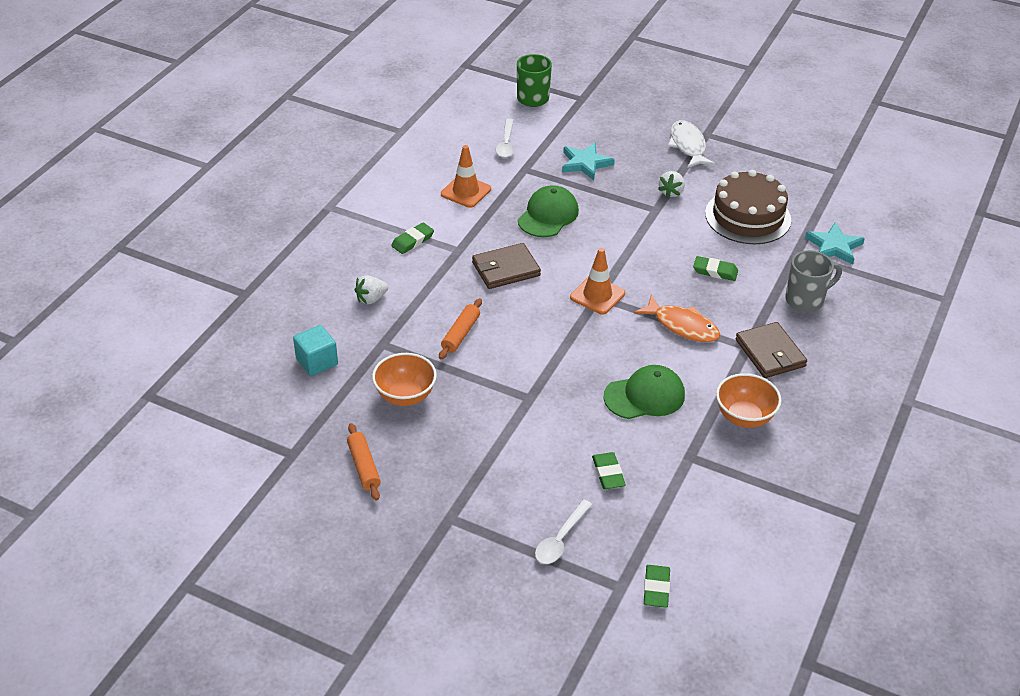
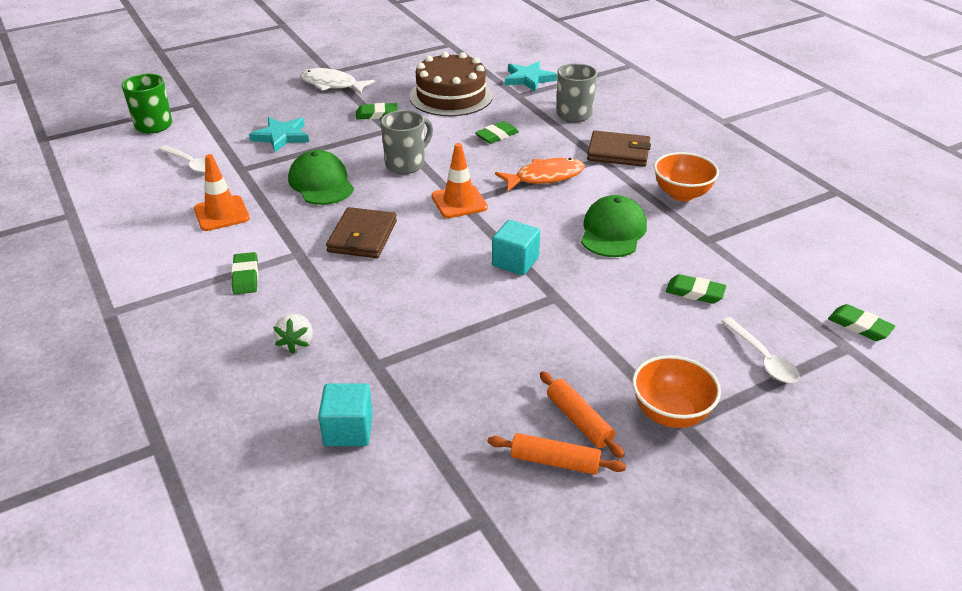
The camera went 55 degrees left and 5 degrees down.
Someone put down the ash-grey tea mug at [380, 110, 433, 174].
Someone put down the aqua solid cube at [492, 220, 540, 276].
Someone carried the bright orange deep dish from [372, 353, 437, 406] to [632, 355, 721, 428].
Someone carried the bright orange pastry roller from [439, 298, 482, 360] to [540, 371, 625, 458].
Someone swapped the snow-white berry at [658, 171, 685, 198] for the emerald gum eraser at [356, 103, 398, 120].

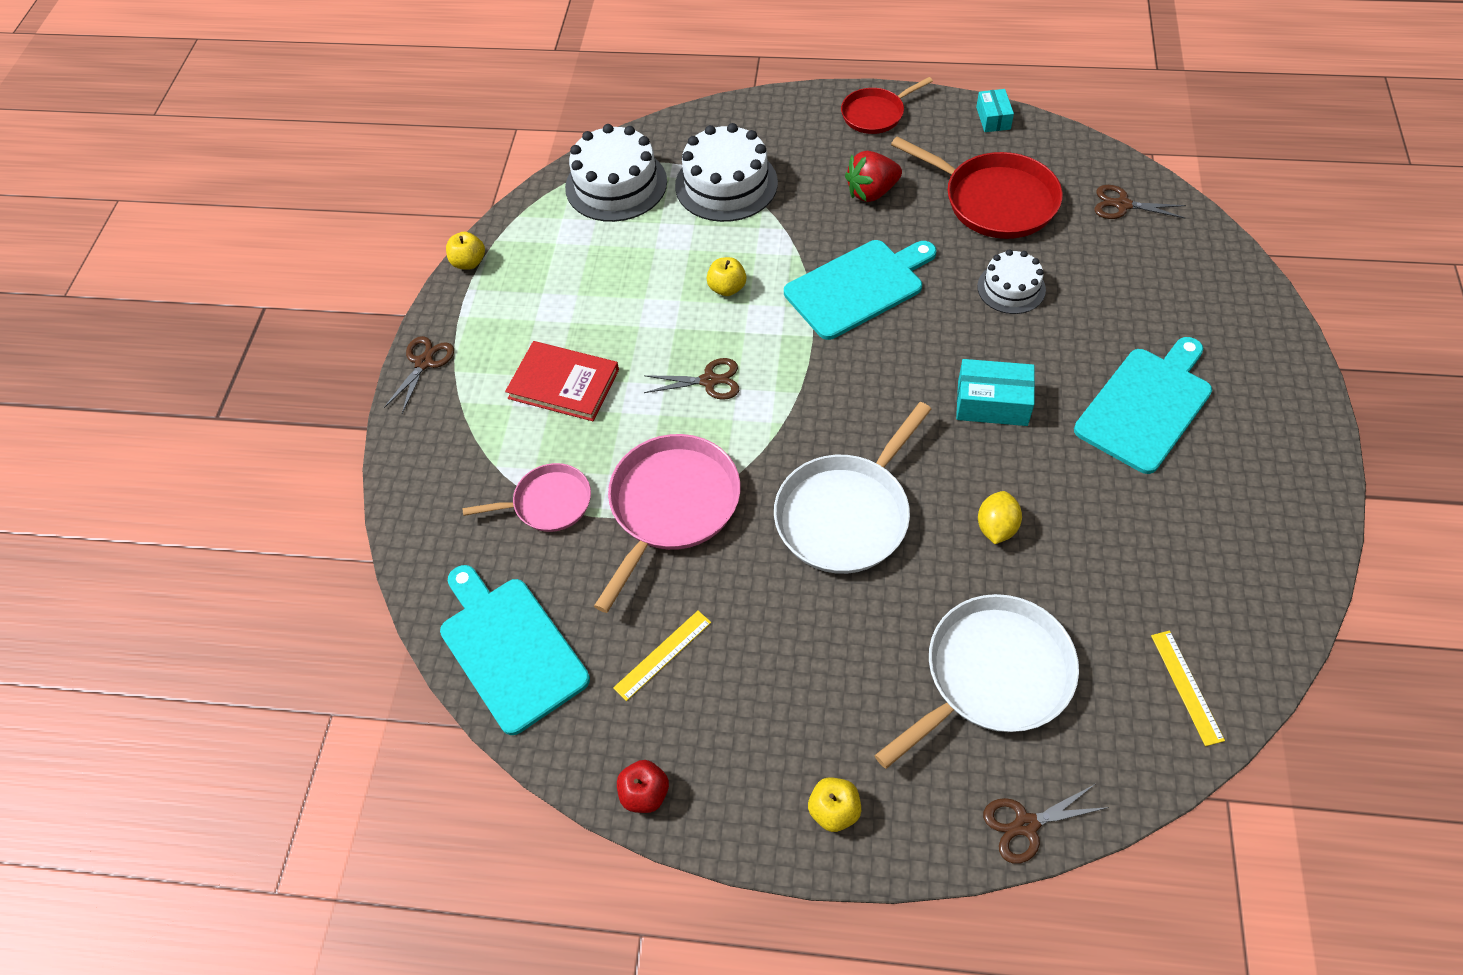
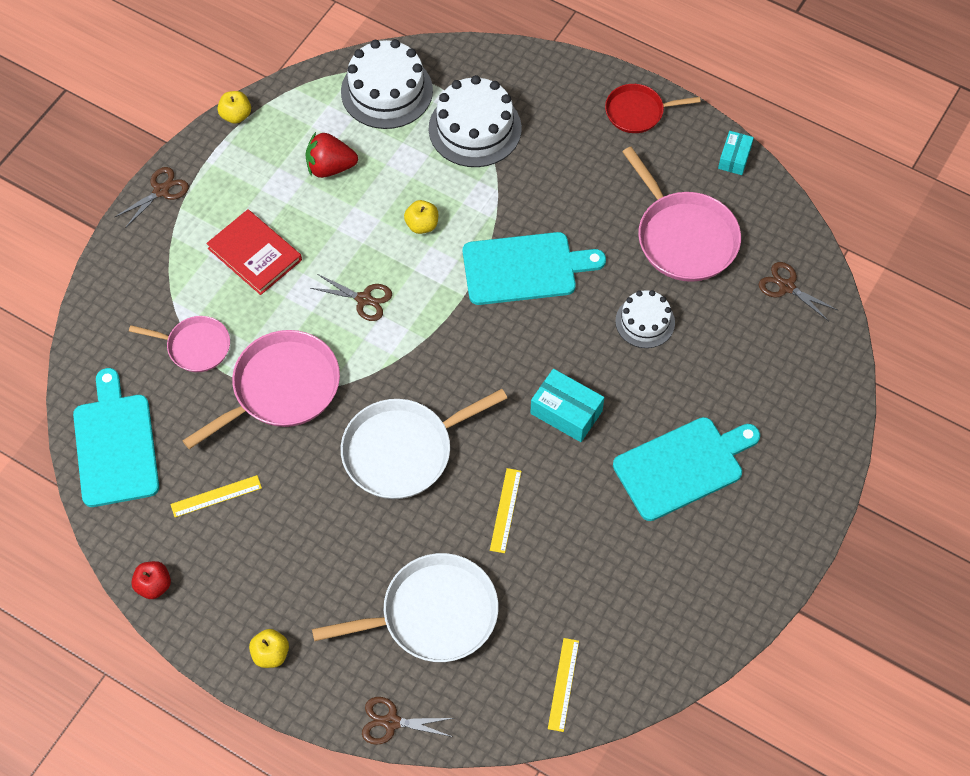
The camera went 20 degrees right and 5 degrees up.
Someone carried the crimson berry from [845, 151, 902, 202] to [305, 132, 358, 178].
Someone swapped the bright yellow lemon at [978, 491, 1022, 544] for the bright yellow straightedge at [490, 468, 522, 553].
Someone repainted the crimson pan at [891, 137, 1063, 239], which became the rose-pink pan at [622, 147, 741, 282].

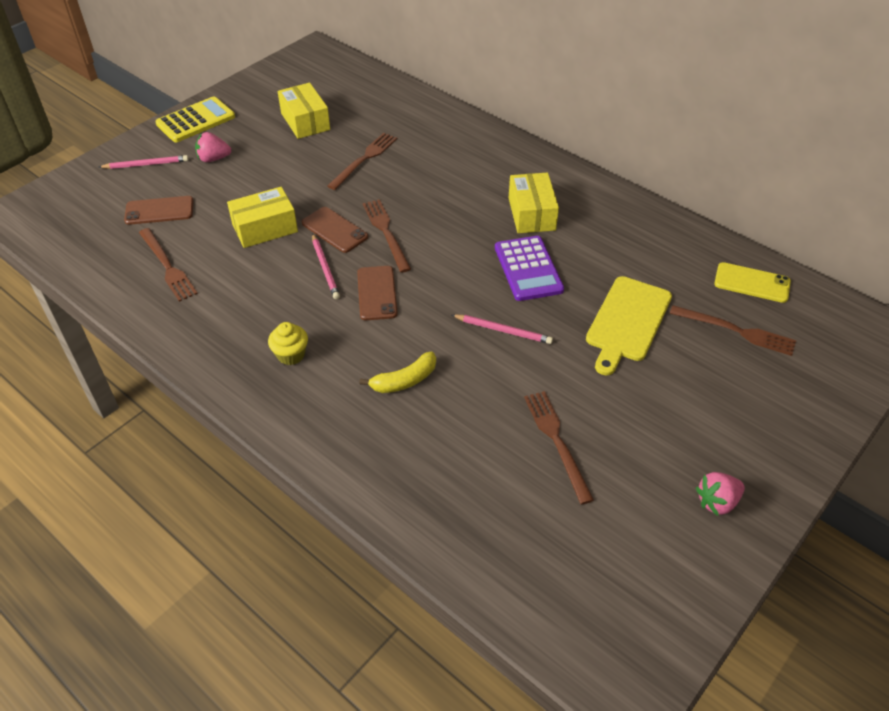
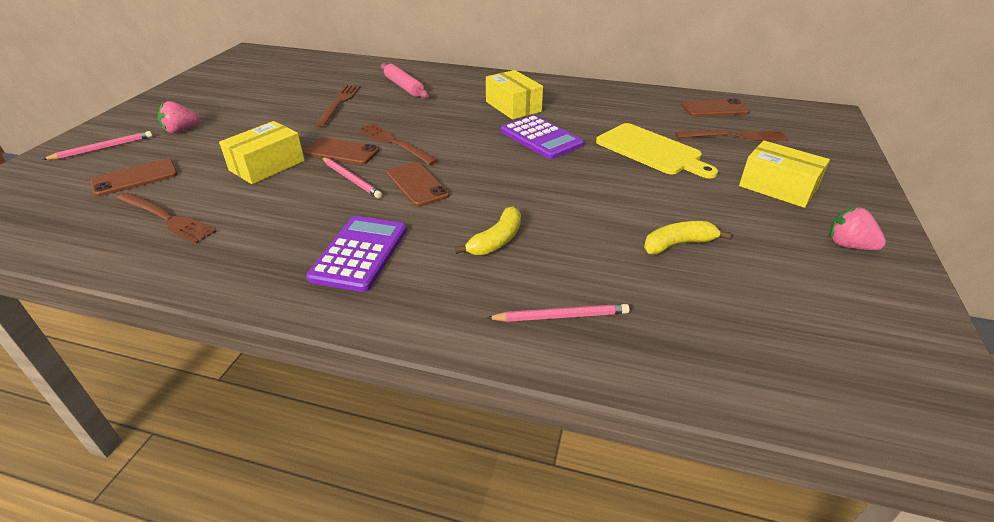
The camera went 25 degrees left and 10 degrees down.
Someone took away the bright yellow adding machine at [155, 96, 235, 142].
Someone put down the rose-pink pastry roller at [381, 63, 428, 98].
Someone carried the bright yellow box from [278, 83, 330, 139] to [739, 140, 830, 208].
Someone carried the rose-pink lead pencil from [452, 314, 553, 344] to [487, 304, 630, 322].
Someone swapped the bright yellow muffin at [268, 322, 308, 365] for the purple adding machine at [306, 216, 407, 292].
Someone swapped the russet dinner fork at [524, 391, 594, 505] for the bright yellow toy banana at [644, 221, 731, 255].
Someone repainted the bright yellow mobile phone at [714, 262, 791, 303], which became the russet mobile phone at [682, 99, 749, 117].
Someone rotated the bright yellow bread board at [586, 276, 672, 376] by 45 degrees counterclockwise.
Someone rotated the rose-pink berry at [696, 472, 745, 516] by 90 degrees clockwise.

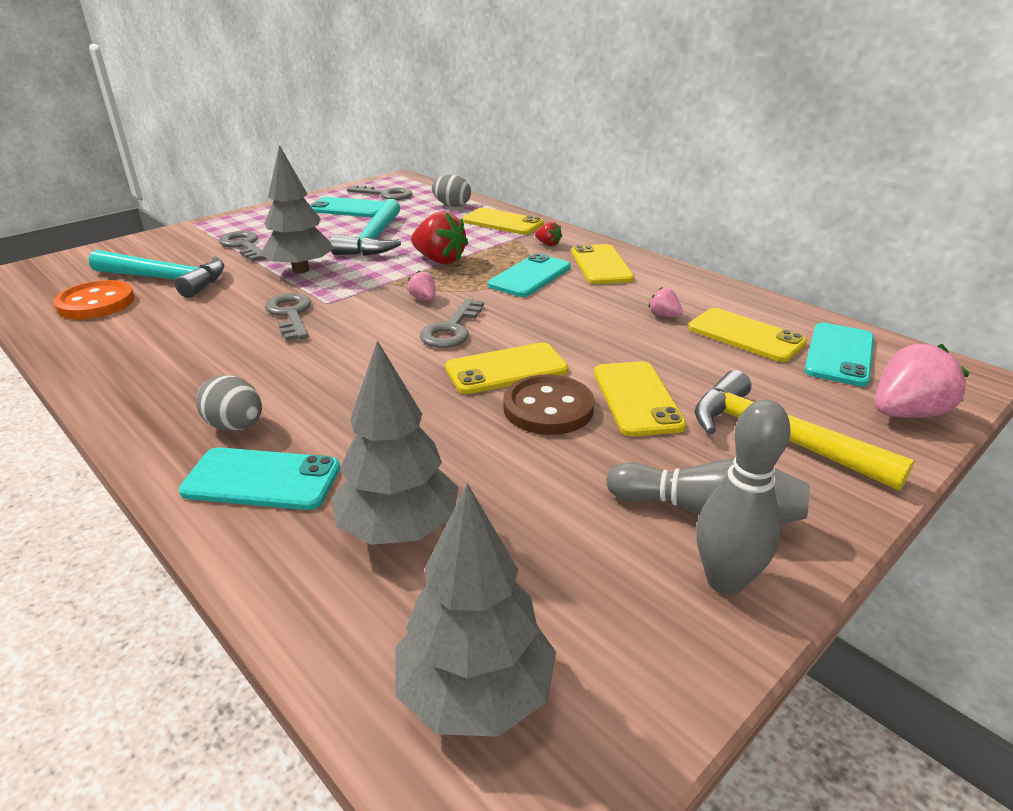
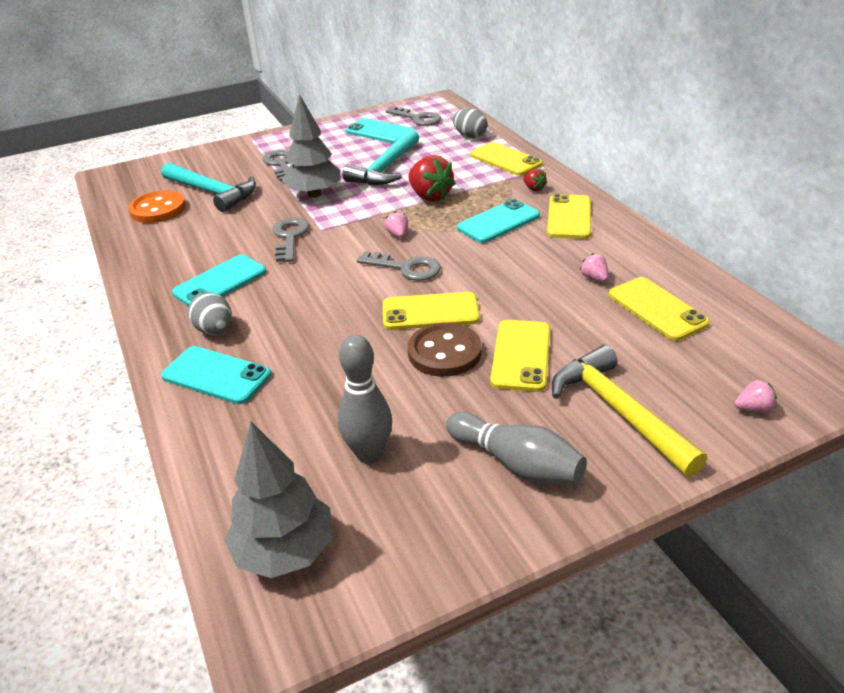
The camera went 20 degrees right and 5 degrees up.
Someone took away the ash-grey fir tree at [332, 340, 459, 545].
Someone carried the ash-grey tenpin from [696, 400, 791, 595] to [338, 335, 392, 463].
Someone carried the aqua mobile phone from [804, 322, 874, 386] to [172, 255, 266, 306].
Someone rotated the ash-grey key at [420, 298, 484, 348] by 105 degrees counterclockwise.
Someone scaled the rose-pink berry at [875, 344, 970, 418] by 0.49.

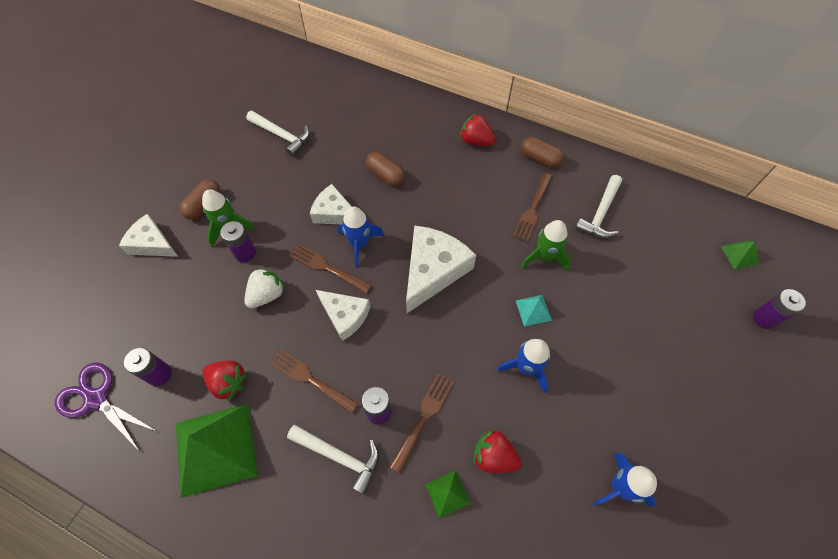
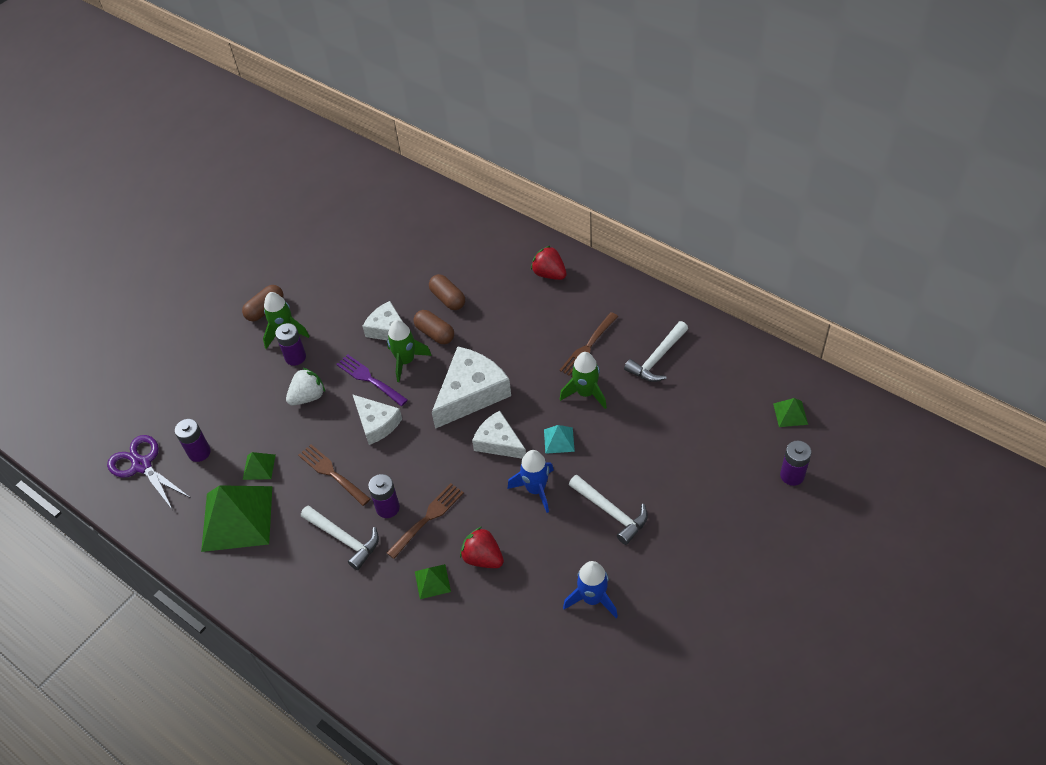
The camera went 15 degrees right and 10 degrees down.
Someone carried the snow-white cheese wedge from [119, 214, 178, 257] to [472, 411, 526, 459].
Someone carried the snow-white claw hammer from [246, 111, 310, 157] to [569, 475, 648, 545].
Someone carried the russet capsule from [521, 137, 564, 168] to [414, 310, 454, 344].
Someone swapped the crimson berry at [202, 360, 247, 401] for the emerald pyramid shape at [243, 452, 276, 480].
Someone repainted the russet dinner fork at [289, 244, 372, 294], which became the purple dinner fork at [336, 354, 408, 406].
Someone repainted the cobalt spaceship at [338, 207, 384, 267], which became the emerald spaceship at [387, 320, 432, 382].

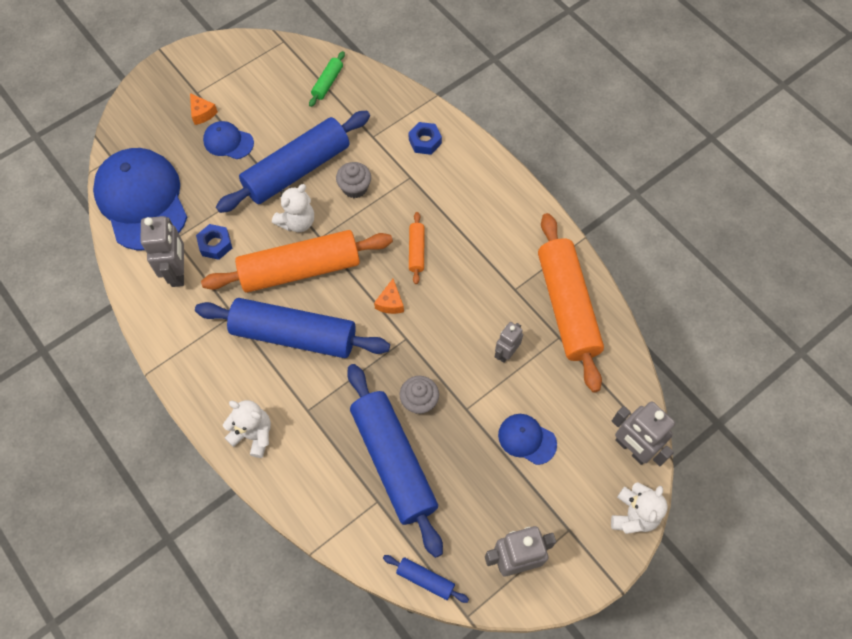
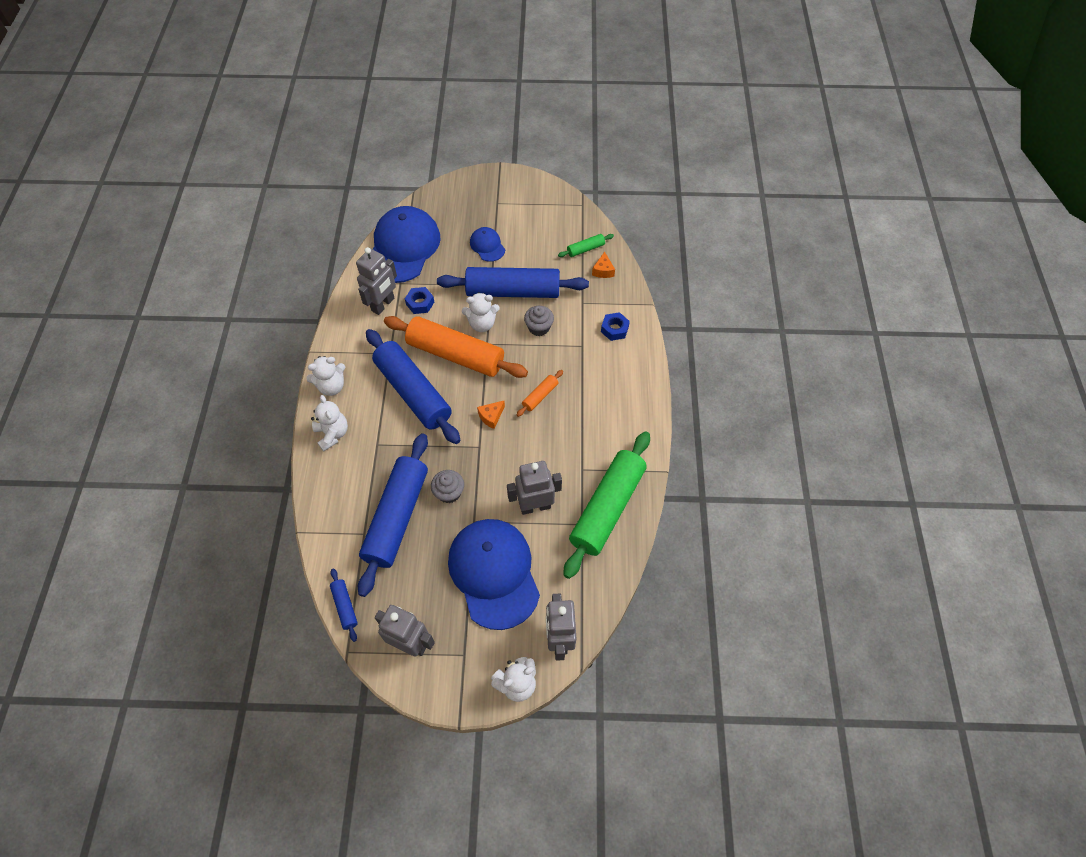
The camera went 40 degrees right and 5 degrees down.
Someone put down the snow-white teddy bear at [306, 356, 345, 396].
Someone carried the bright orange cheese wedge from [190, 93, 218, 125] to [592, 252, 615, 278].
Someone repainted the bright orange pastry roller at [538, 213, 604, 392], which became the emerald pastry roller at [563, 431, 650, 579].
Someone scaled the ash-grey toy robot at [495, 322, 523, 363] by 1.63.
Someone scaled the cobalt peaked cap at [498, 414, 557, 465] by 2.15.

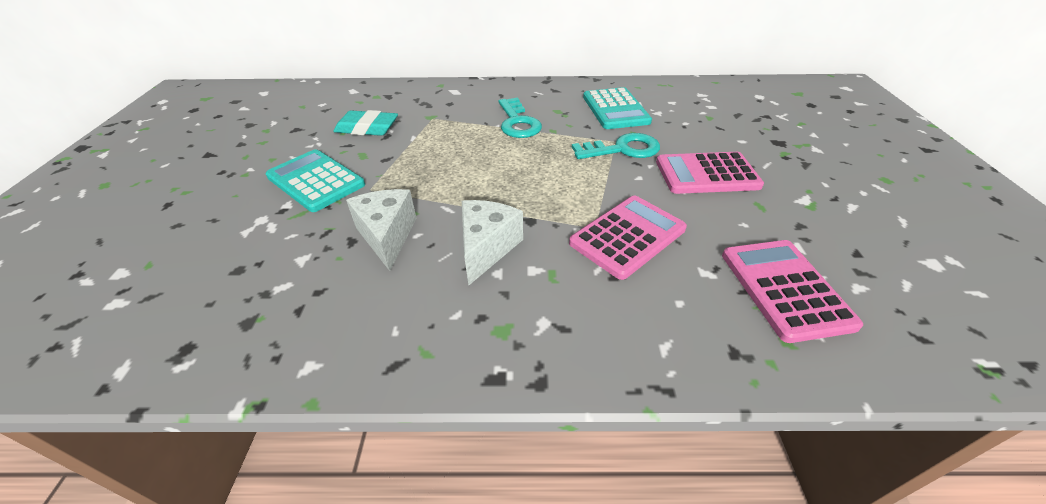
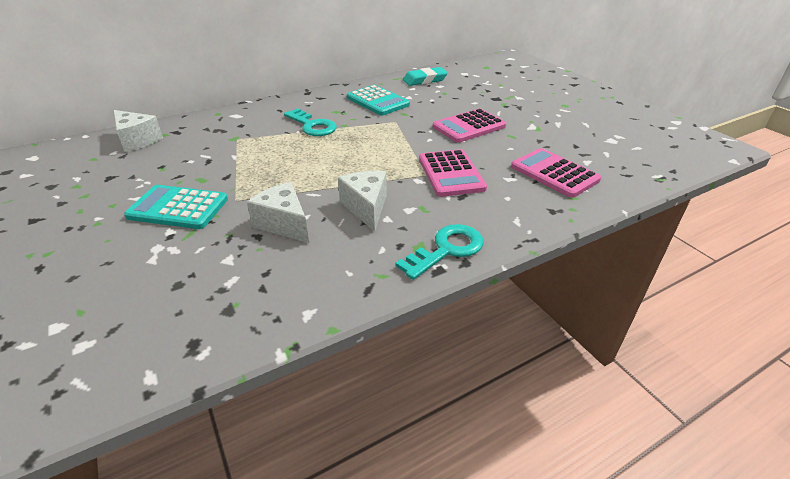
The camera went 30 degrees left and 5 degrees down.
Someone put down the snow-white cheese wedge at [113, 110, 163, 152].
Someone carried the aqua gum eraser from [333, 110, 398, 136] to [403, 67, 448, 86].
Someone carried the aqua key from [572, 133, 660, 159] to [396, 224, 484, 280].
Someone rotated the rose-pink adding machine at [569, 195, 687, 280] by 150 degrees clockwise.

